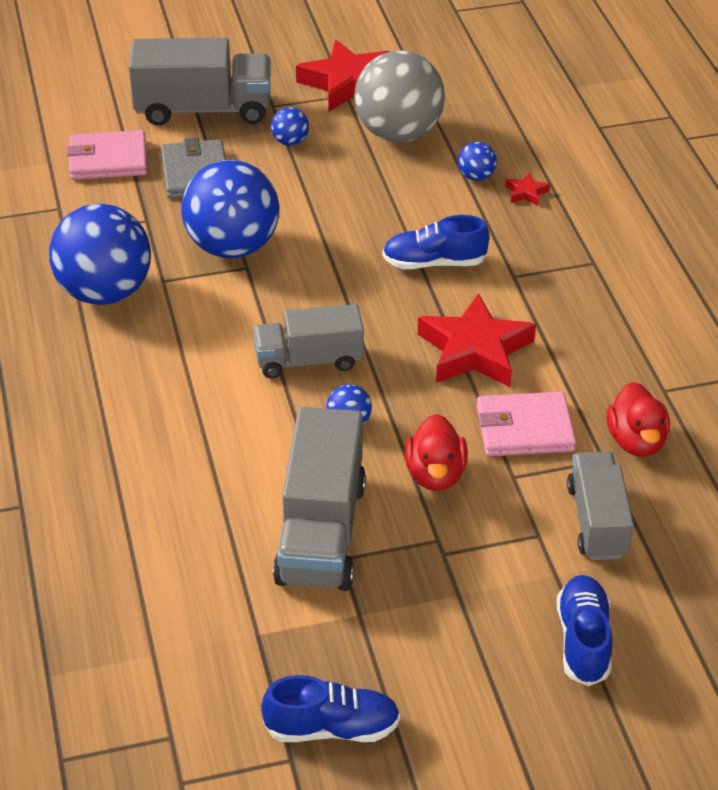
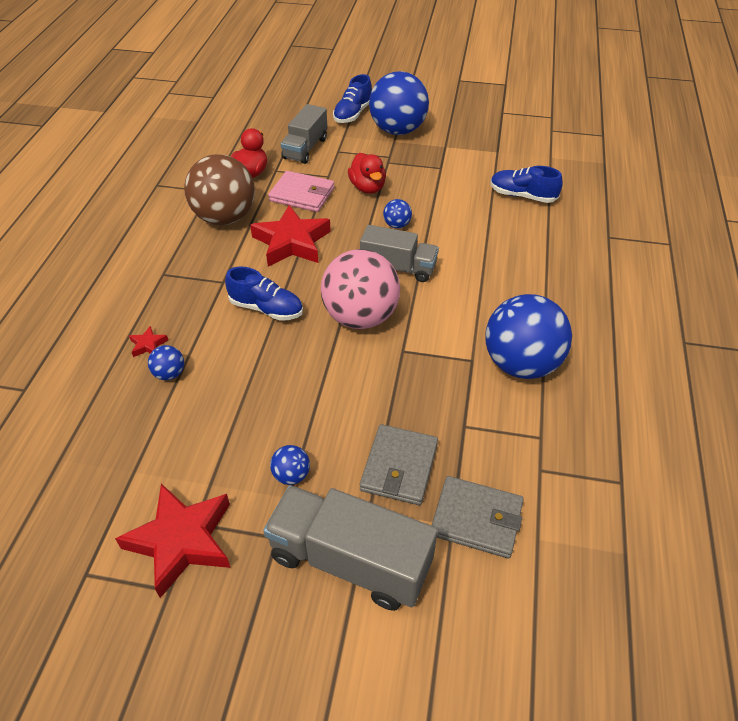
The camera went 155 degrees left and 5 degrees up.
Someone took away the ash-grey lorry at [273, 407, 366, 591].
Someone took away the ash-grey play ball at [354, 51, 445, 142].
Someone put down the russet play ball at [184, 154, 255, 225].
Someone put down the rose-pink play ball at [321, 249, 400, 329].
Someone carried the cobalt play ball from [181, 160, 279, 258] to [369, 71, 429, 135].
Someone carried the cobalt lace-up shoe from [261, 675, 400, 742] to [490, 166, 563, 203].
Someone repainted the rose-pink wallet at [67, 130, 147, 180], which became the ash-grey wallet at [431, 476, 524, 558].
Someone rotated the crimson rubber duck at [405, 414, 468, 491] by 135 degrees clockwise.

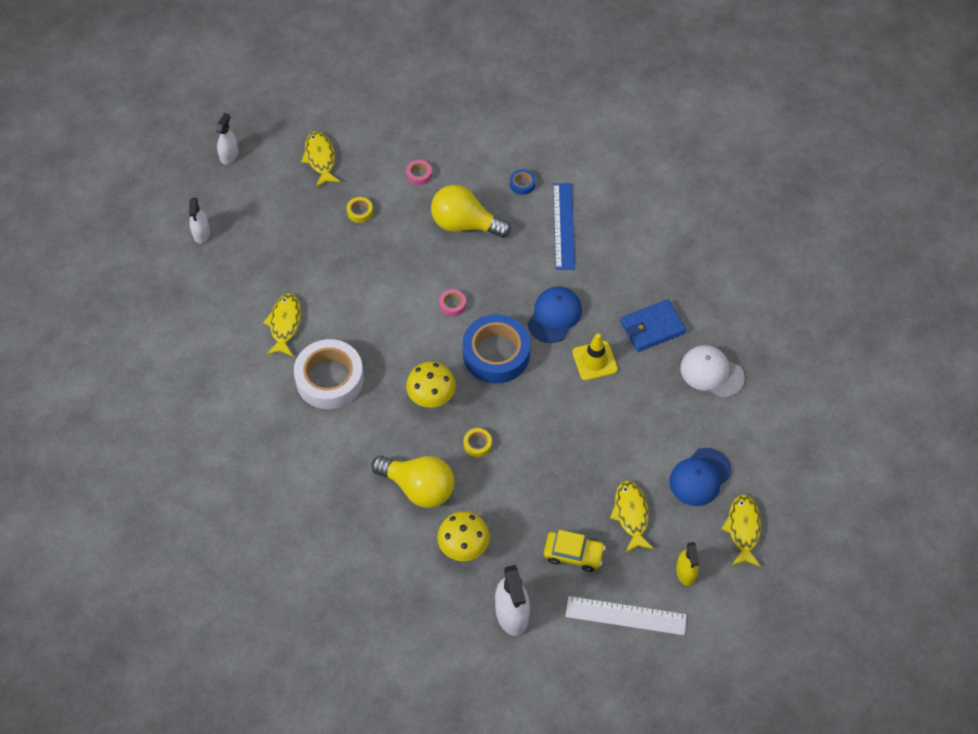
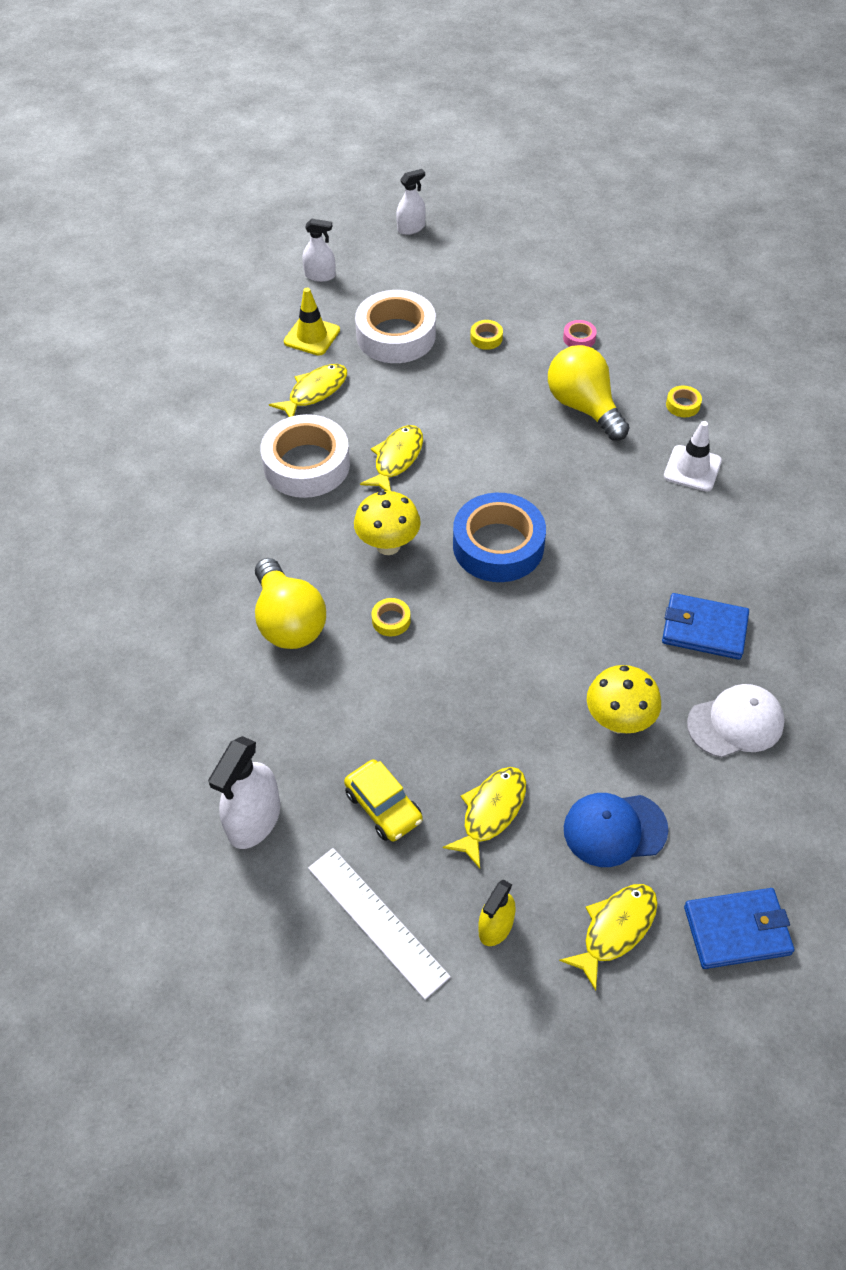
The camera went 40 degrees right and 5 degrees down.
Someone took away the rose-pink tape at [439, 289, 466, 316].
Someone took away the cobalt peaked cap at [528, 286, 582, 343].
Someone put down the snow-white tape at [355, 290, 436, 363].
Someone put down the cobalt wallet at [684, 888, 795, 969].
Someone carried the bright yellow fish from [301, 131, 340, 187] to [360, 425, 423, 491].
Someone carried the bright yellow toadstool from [437, 511, 490, 561] to [587, 665, 661, 733].
Someone carried the bright yellow safety cone from [572, 334, 618, 381] to [284, 288, 340, 356].
Someone swapped the cobalt straightedge at [553, 183, 575, 270] for the snow-white safety cone at [664, 421, 722, 492].
Someone repainted the cobalt tape at [510, 169, 535, 195], which became the bright yellow tape at [666, 386, 702, 417].
Someone rotated the snow-white sprayer at [189, 198, 210, 243] by 120 degrees counterclockwise.
Someone rotated the snow-white peaked cap at [680, 345, 745, 398] by 90 degrees clockwise.

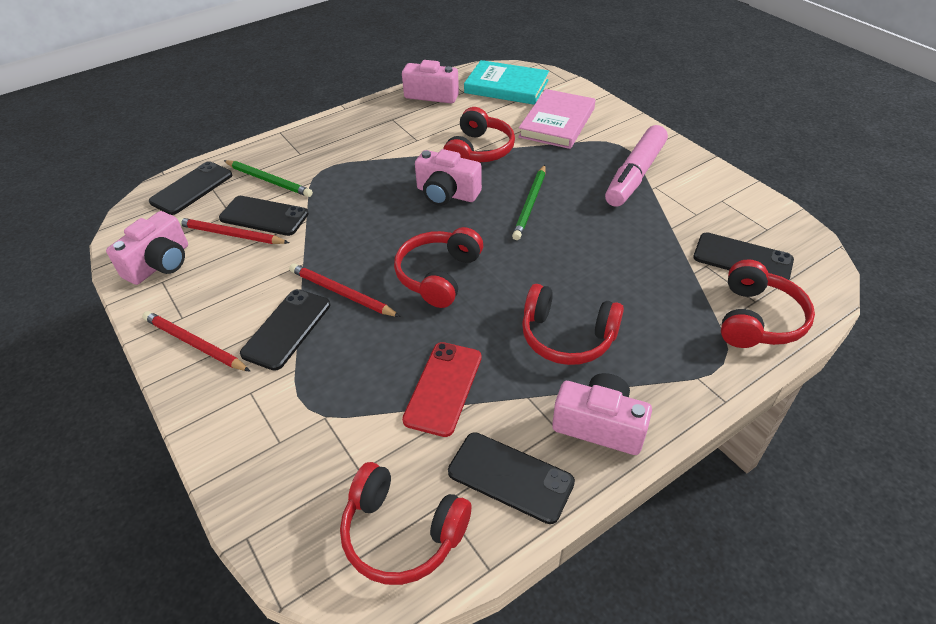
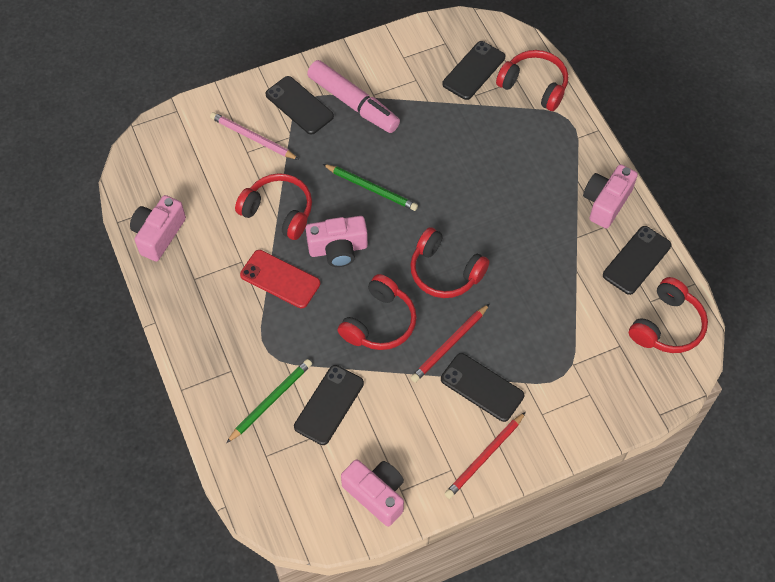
The camera went 80 degrees left and 15 degrees up.
Someone took away the crimson lead pencil at [177, 217, 289, 244].
Someone took away the aqua hardback at [464, 60, 549, 105].
Someone carried the jet-black mobile phone from [149, 161, 232, 215] to [265, 76, 334, 134].
Someone carried the crimson mobile phone from [402, 342, 482, 437] to [240, 250, 320, 308].
Someone carried the crimson over-ear headphones from [522, 284, 624, 365] to [337, 274, 417, 350].
Someone swapped the rose-pink hardback at [518, 89, 595, 149] for the rose-pink lead pencil at [210, 112, 299, 160].
Someone rotated the rose-pink compact camera at [415, 149, 482, 206] by 45 degrees clockwise.

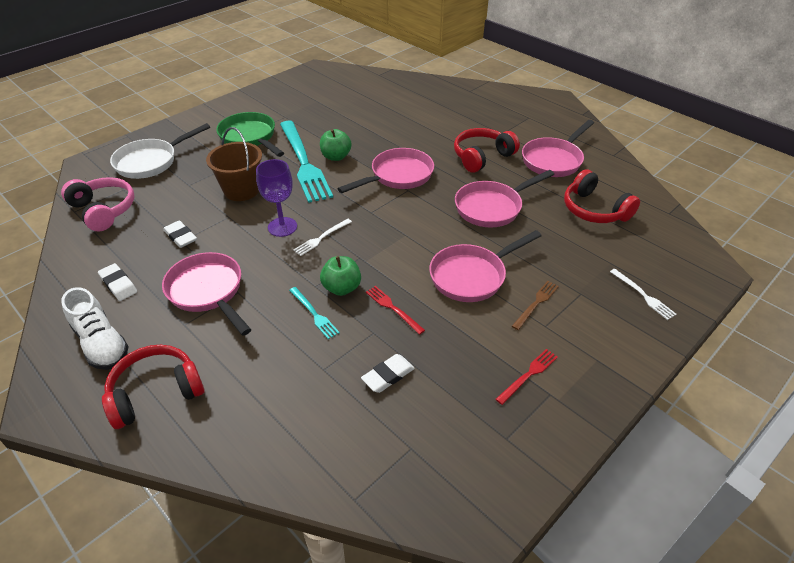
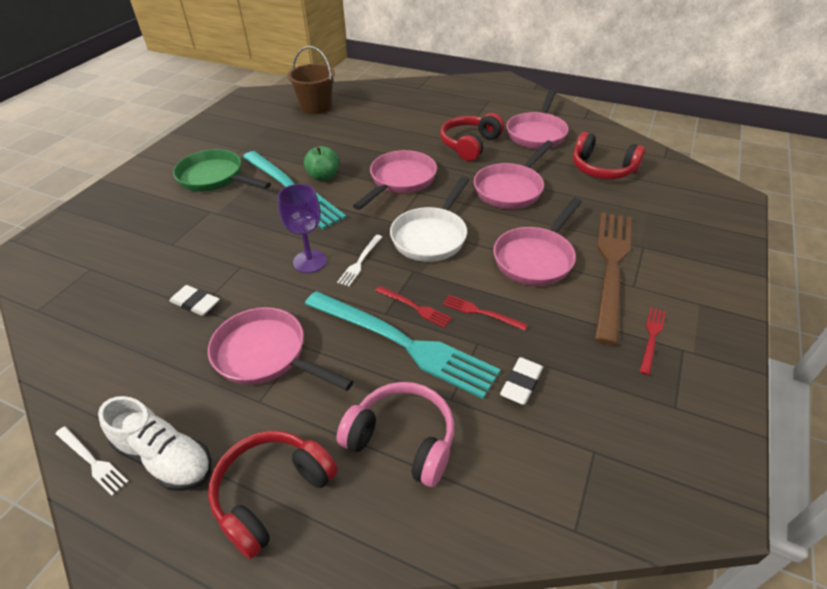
The camera went 20 degrees left and 0 degrees up.
Someone took away the snow-white gum eraser at [98, 263, 137, 301].
Someone carried the rose-pink over-ear headphones from [61, 177, 135, 232] to [336, 382, 454, 487].
Someone carried the snow-white pan from [110, 123, 210, 179] to [390, 176, 470, 262].
Someone carried the russet pail from [206, 127, 262, 201] to [287, 46, 335, 114].
Someone carried the snow-white dinner fork from [610, 269, 676, 320] to [55, 426, 129, 496].
Someone swapped the emerald toy apple at [320, 256, 361, 296] for the crimson dinner fork at [375, 286, 452, 328].
Someone scaled the aqua dinner fork at [289, 287, 340, 339] by 2.38.
Someone scaled the russet dinner fork at [512, 281, 559, 330] by 2.38.

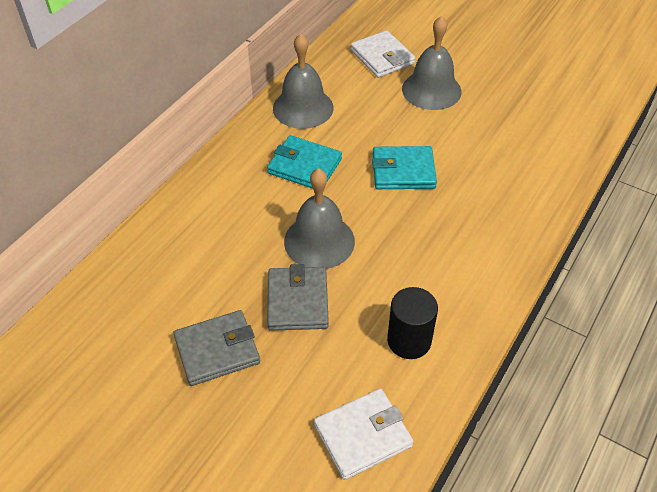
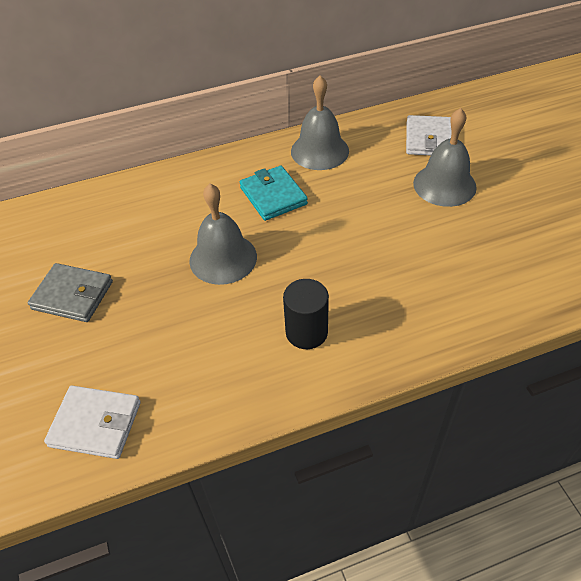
The camera went 40 degrees right and 0 degrees up.
Someone took away the ash-grey wallet at [267, 264, 329, 331].
Someone took away the aqua wallet at [372, 146, 437, 189].
Someone carried the jet-black cylinder shape from [387, 287, 438, 359] to [283, 279, 329, 349].

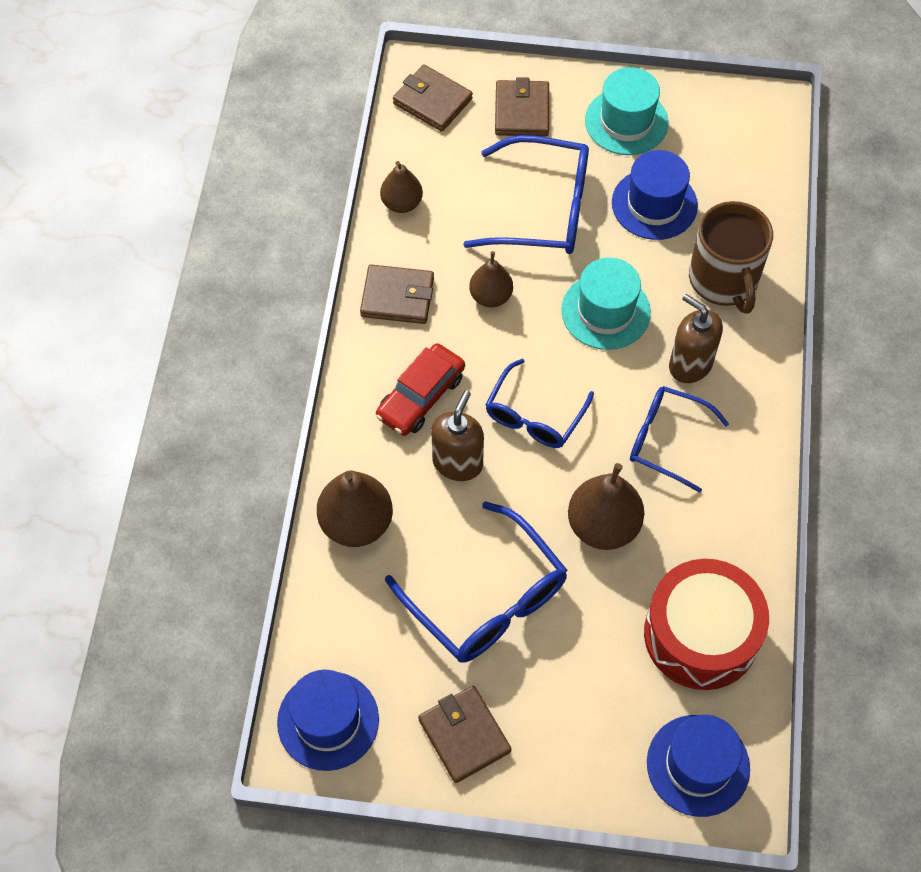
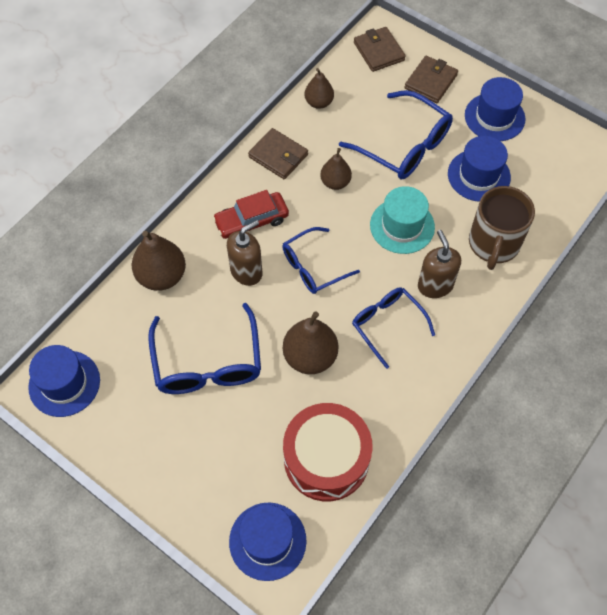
The camera went 30 degrees right and 0 degrees up.
Someone took away the russet wallet at [418, 686, 511, 783].
Someone repainted the aqua top hat at [585, 67, 669, 155], which became the cobalt top hat at [465, 77, 526, 141].

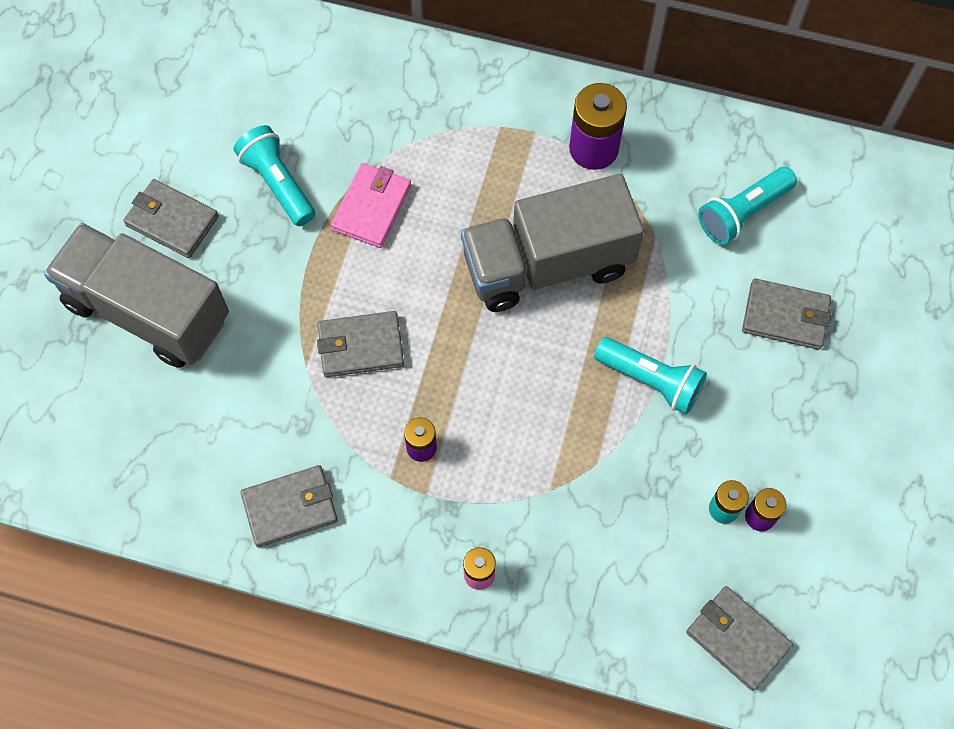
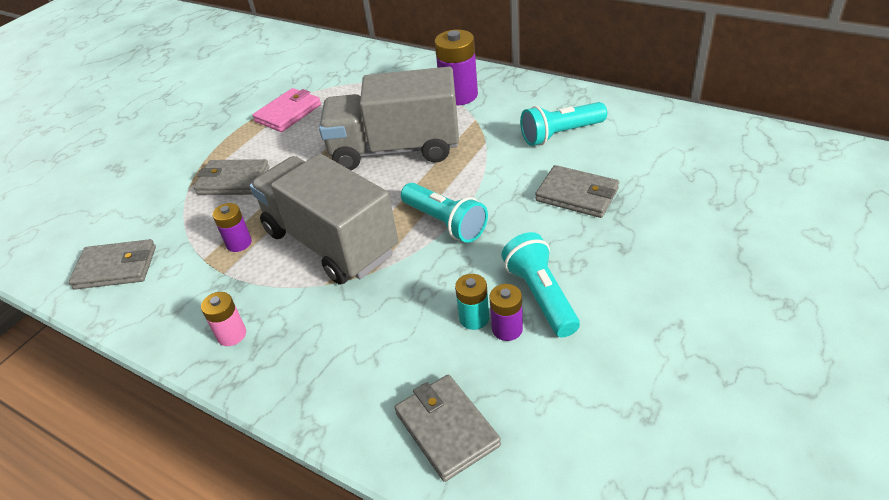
The camera went 20 degrees right and 25 degrees down.
Someone took away the ash-grey wallet at [123, 179, 219, 258].
Someone carried the ash-grey lorry from [44, 223, 229, 368] to [250, 154, 398, 284].
Someone carried the aqua flashlight from [234, 125, 315, 226] to [502, 232, 580, 337].

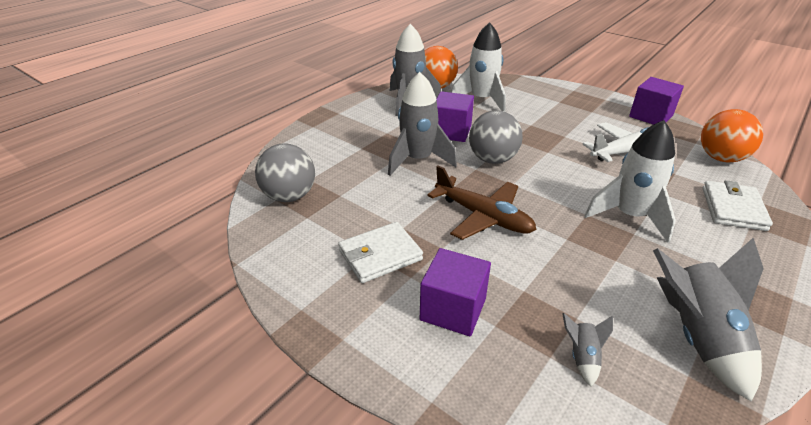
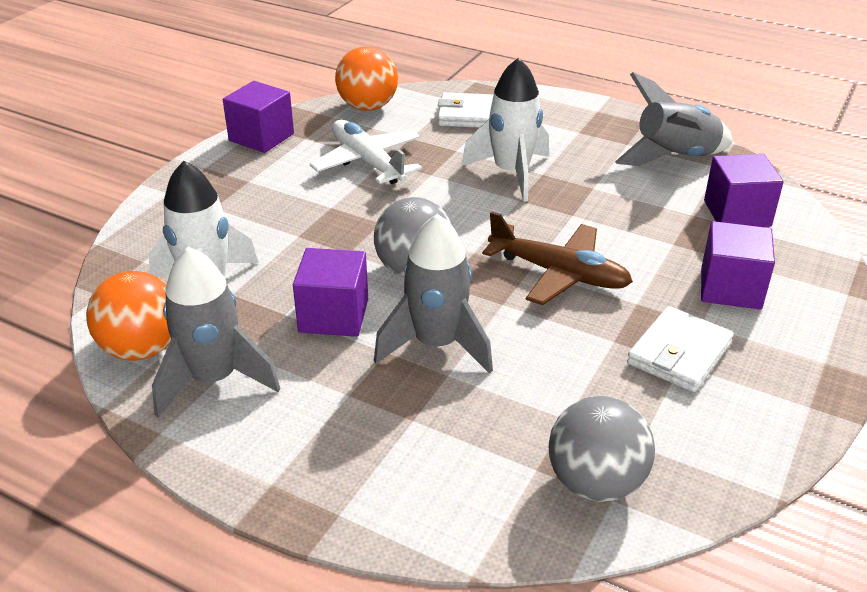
The camera went 100 degrees left and 0 degrees up.
Someone swapped the ash-grey spaceship at [562, 313, 613, 386] for the purple solid cube at [704, 154, 784, 227].
Someone rotated the snow-white wallet at [338, 222, 423, 283] by 75 degrees clockwise.
Someone rotated the russet toy plane at [427, 166, 537, 240] by 90 degrees clockwise.

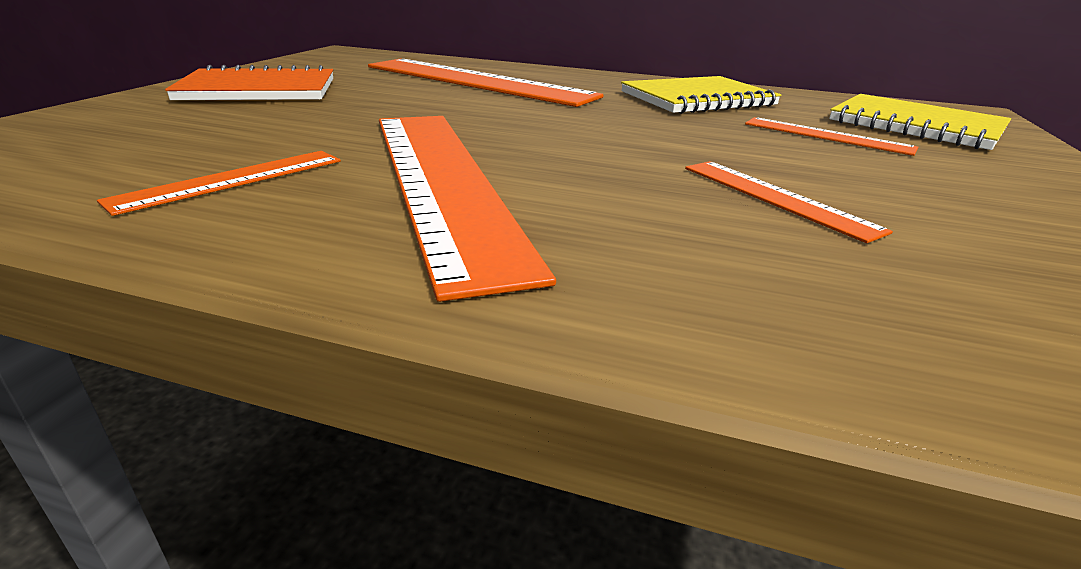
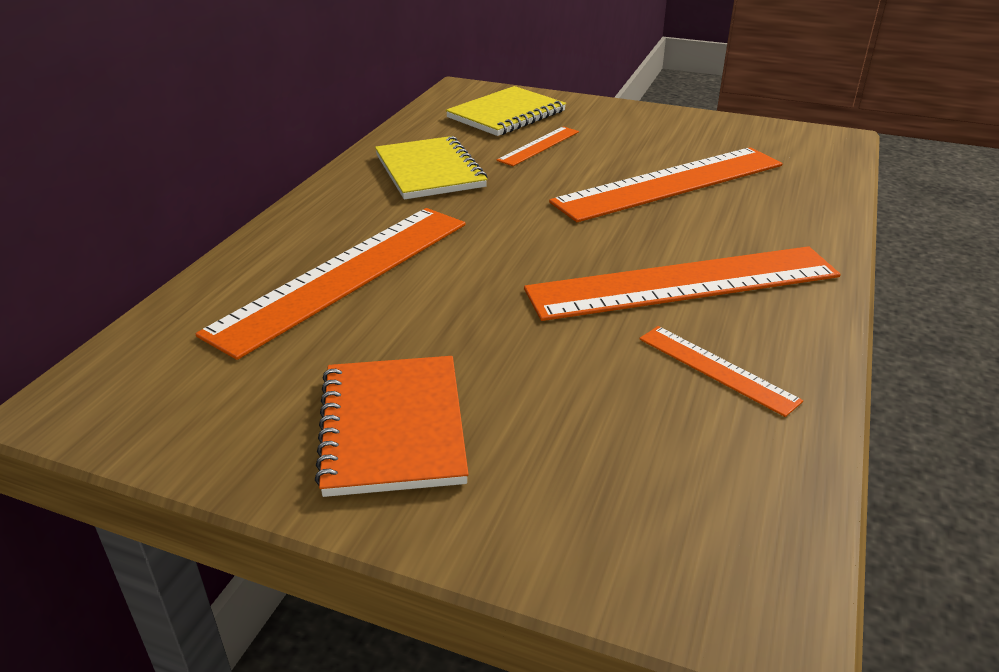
The camera went 85 degrees left and 5 degrees up.
Someone scaled the bright orange straightedge at [685, 161, 893, 243] by 2.13.

